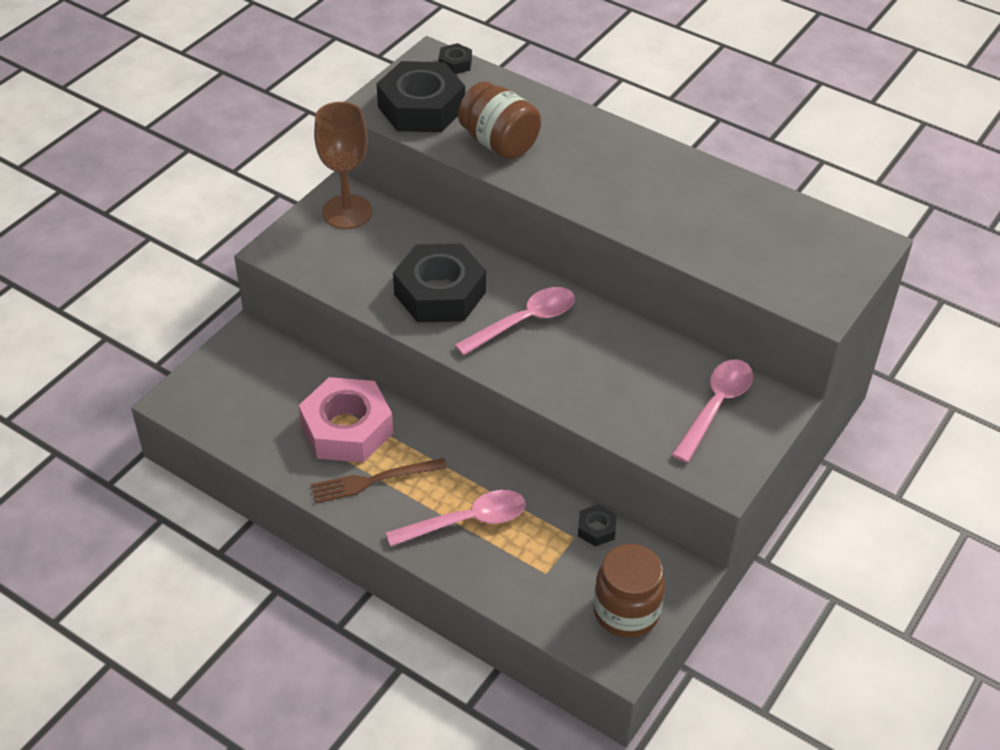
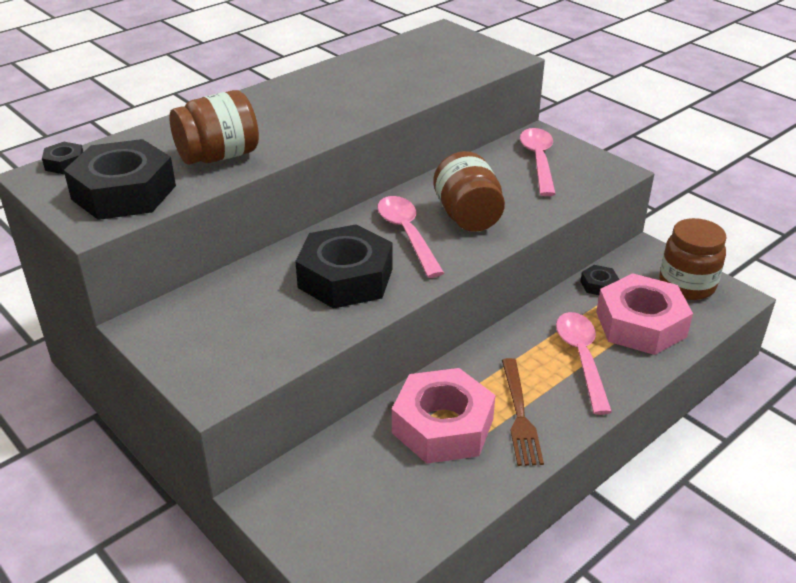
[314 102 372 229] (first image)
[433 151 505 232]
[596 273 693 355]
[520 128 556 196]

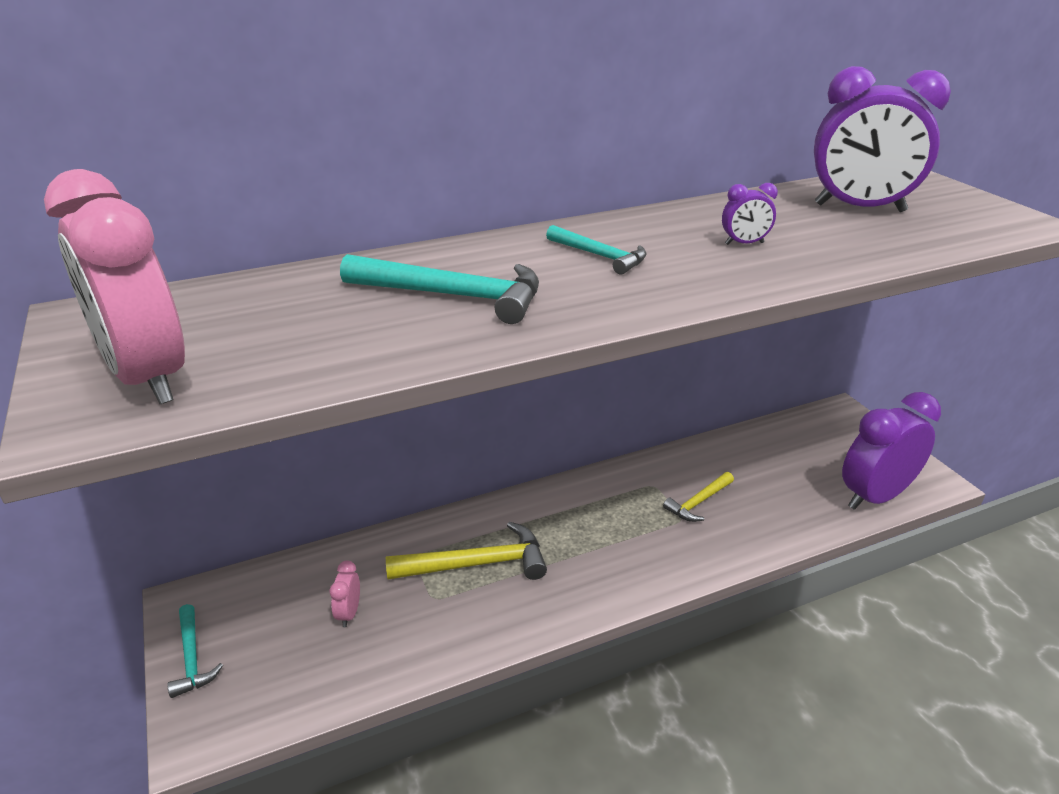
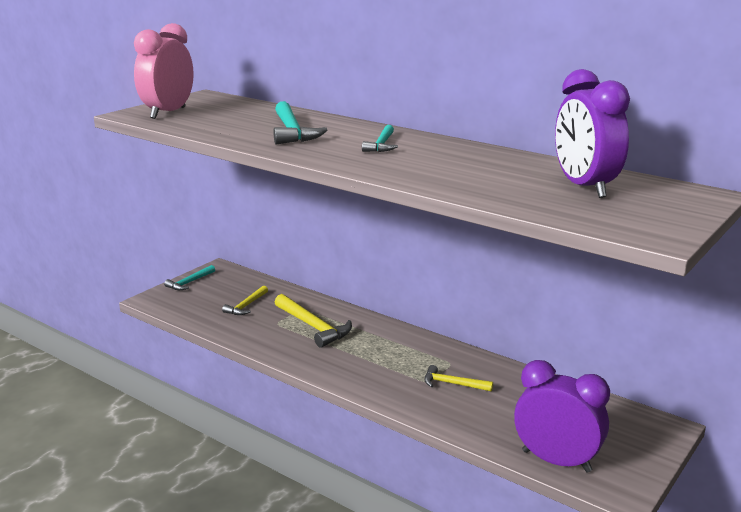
[722 183 778 245] (first image)
[222 286 268 315]

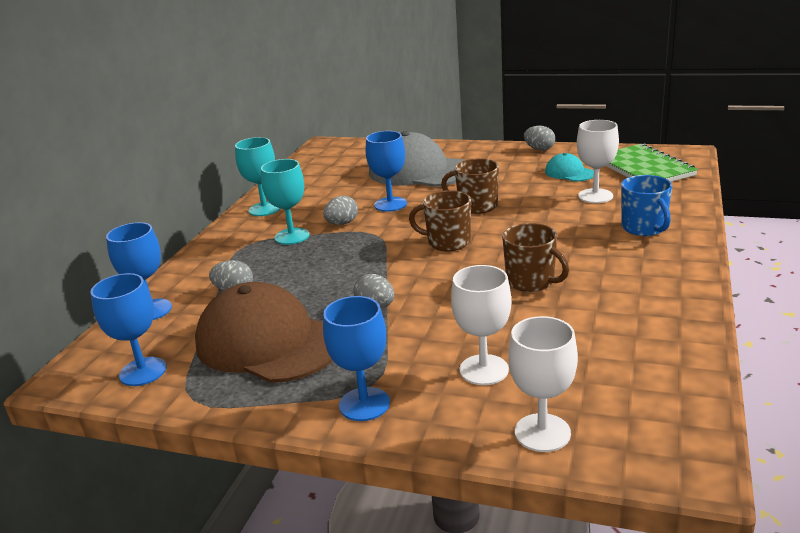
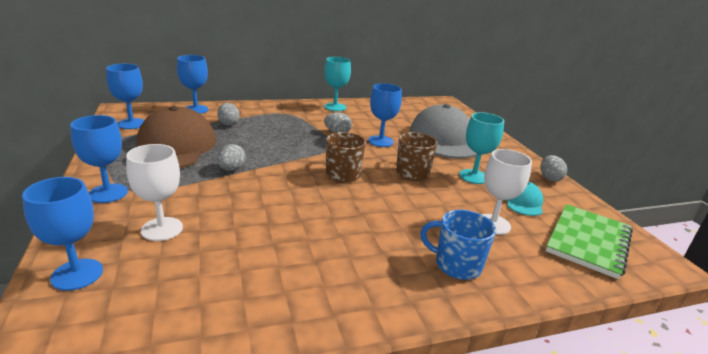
[502 223 569 292] (first image)
[459 112 504 184]
[22 177 103 291]
[420 210 496 280]

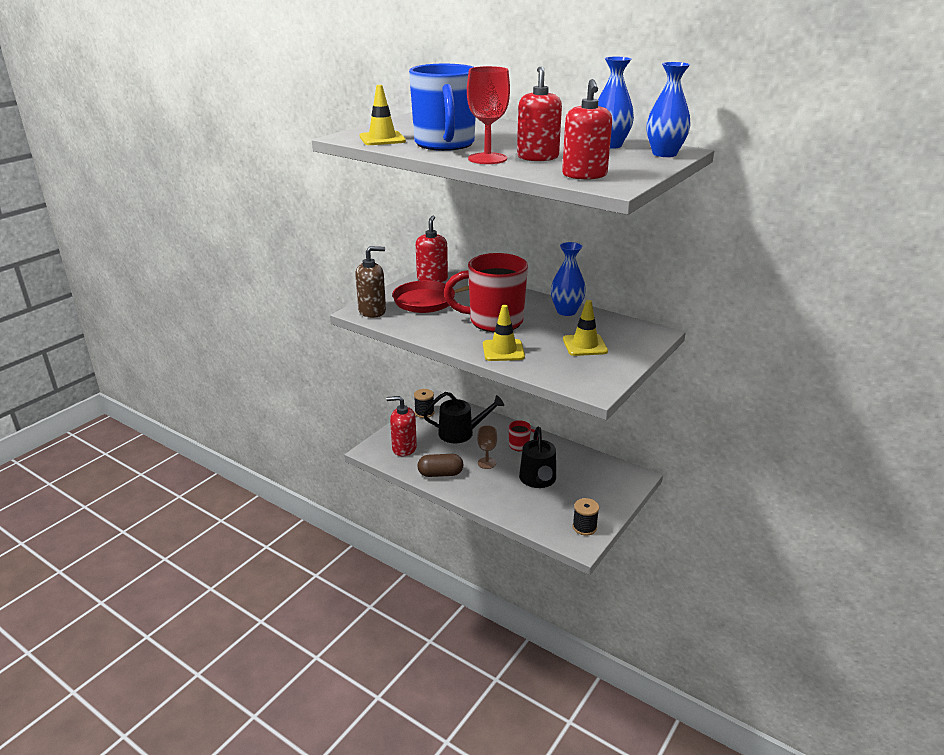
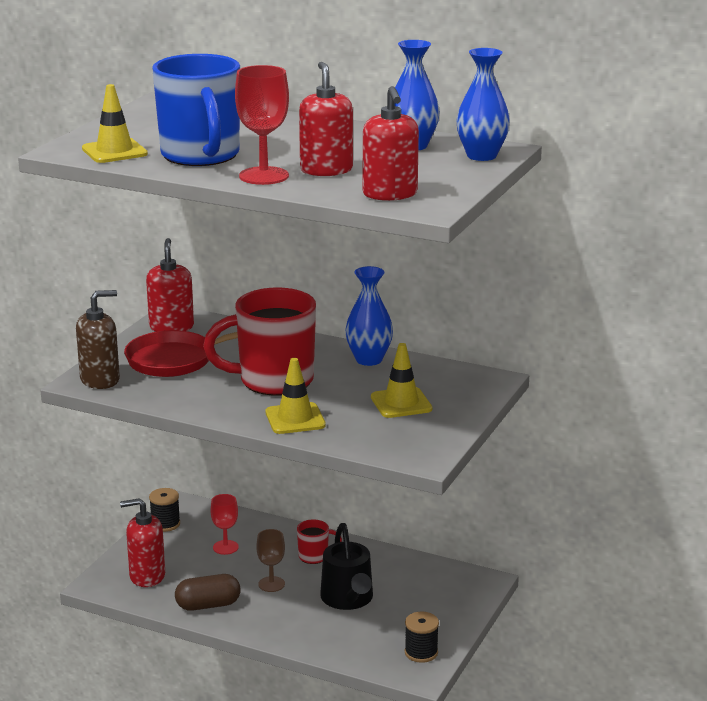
[211 494 239 555]

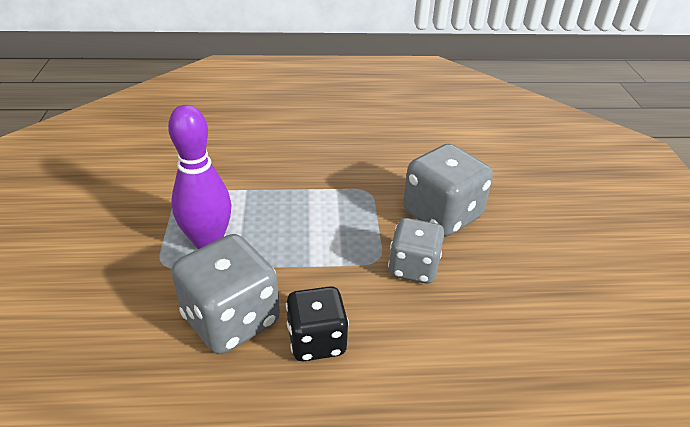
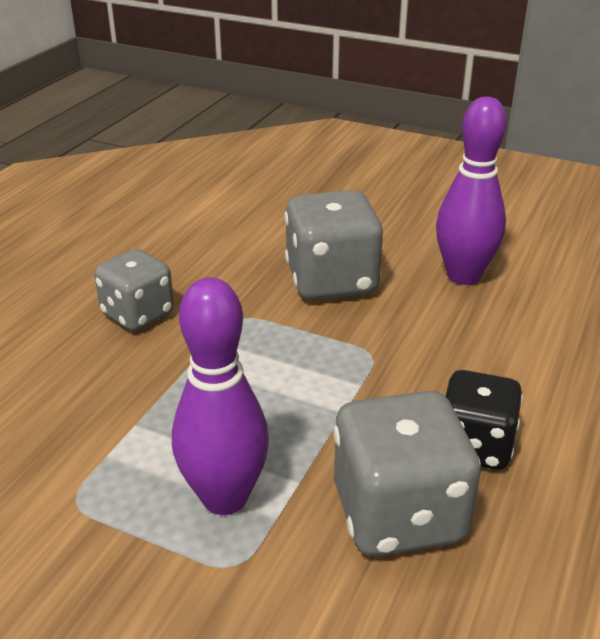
[436 97 507 285]
[94 249 174 331]

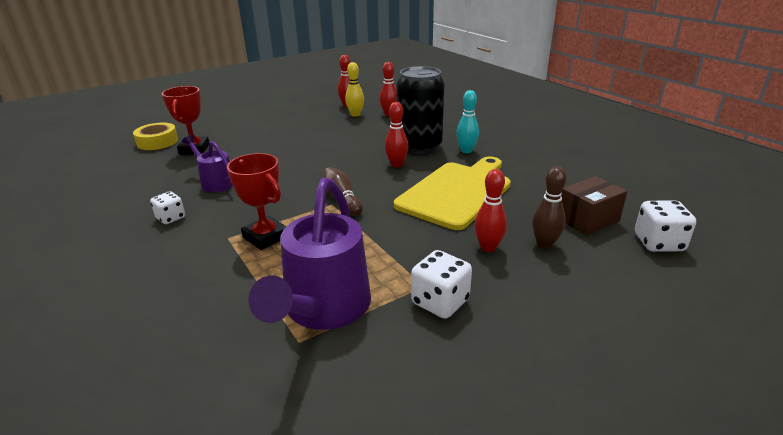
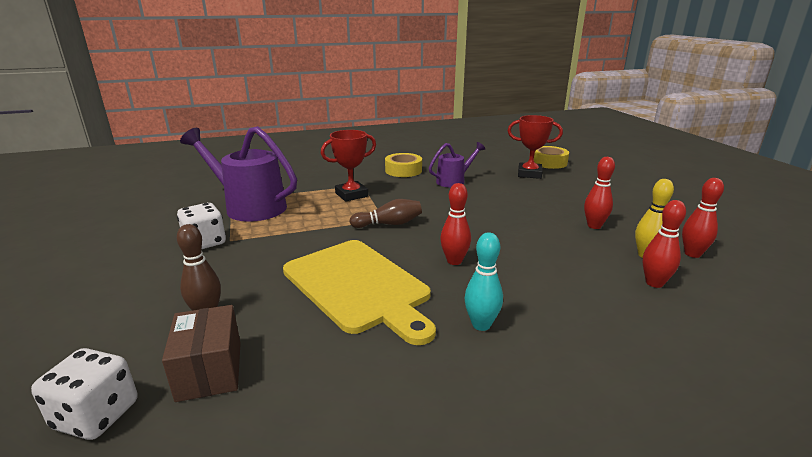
[396 66 444 154] (first image)
[584 157 615 229]
[385 153 422 177]

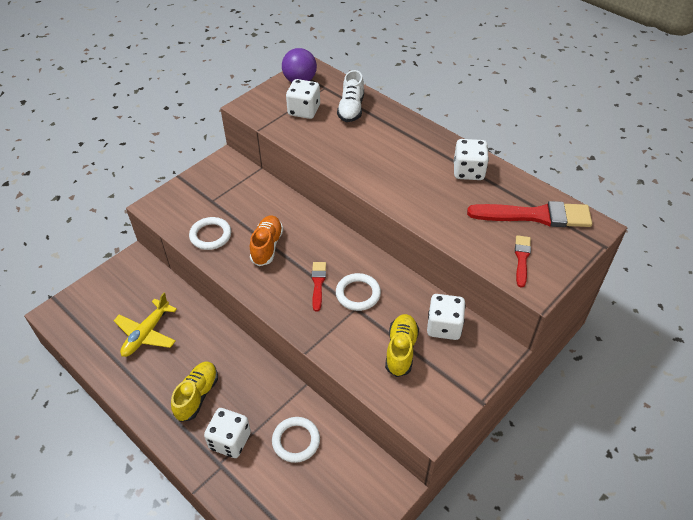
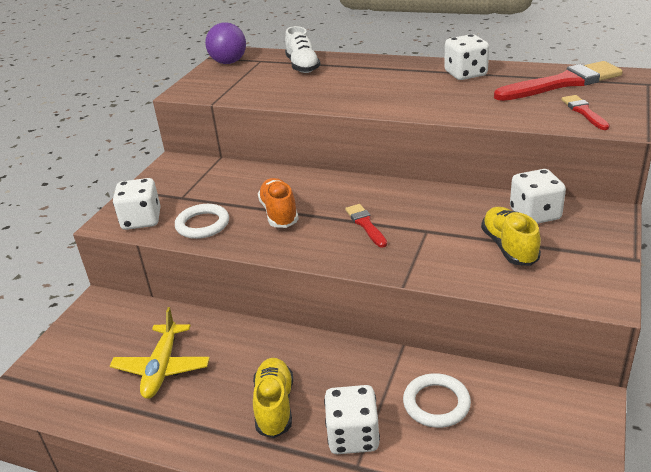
[336 273 381 311] (first image)
[113 178 161 230]

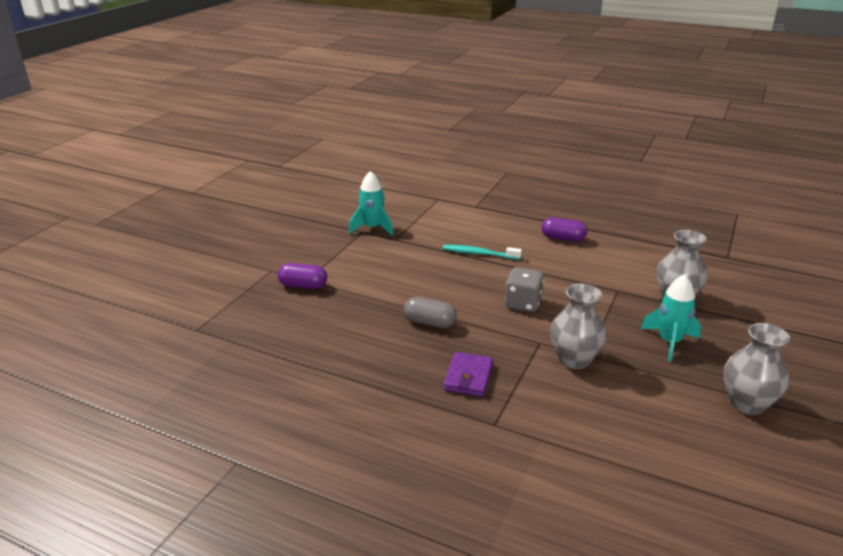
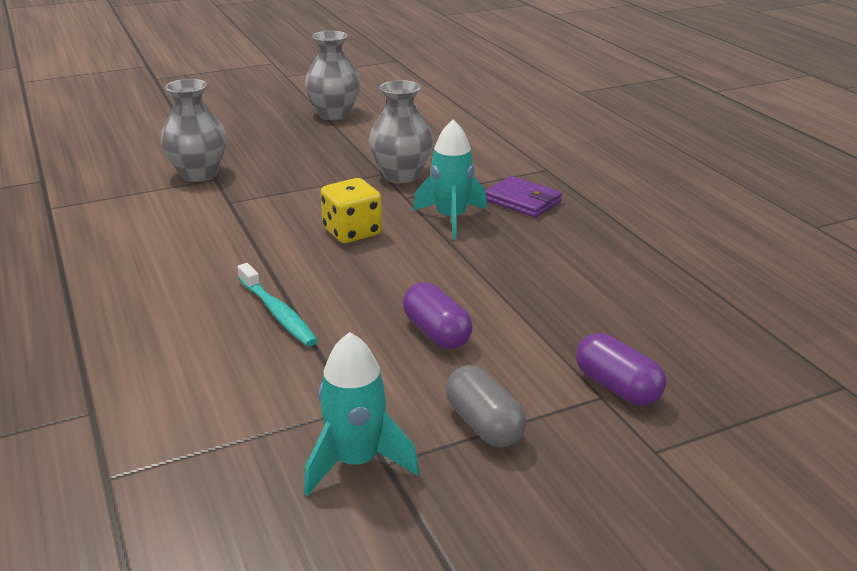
[445 365 527 448]
[403 282 473 349]
[413 120 487 240]
[321 178 382 243]
[486 176 562 218]

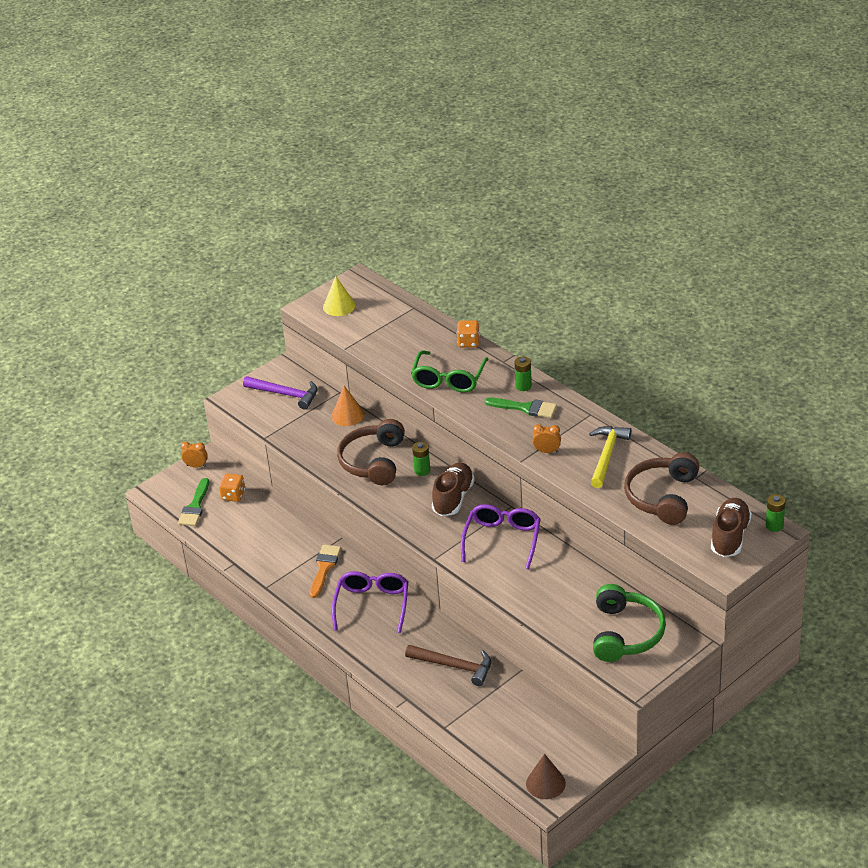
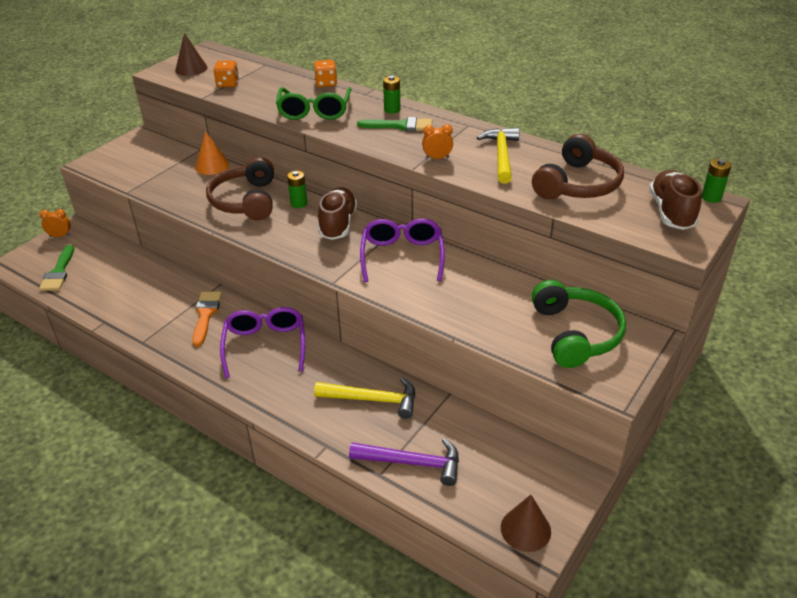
[213 61 239 87]
[349 438 459 486]
[175 33 208 76]
[314 377 415 419]
[532 134 624 199]

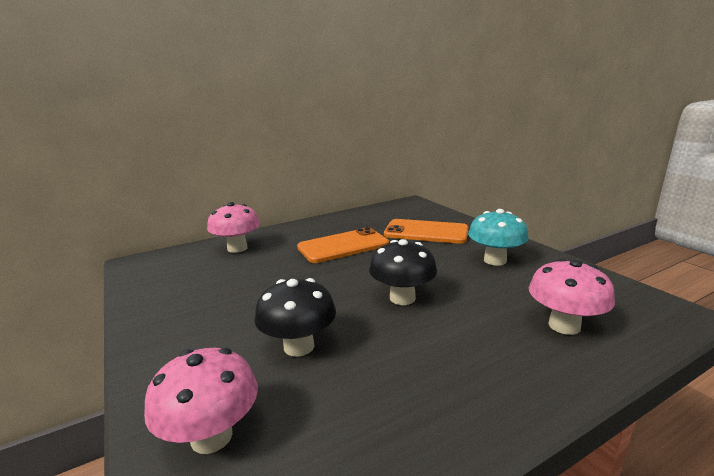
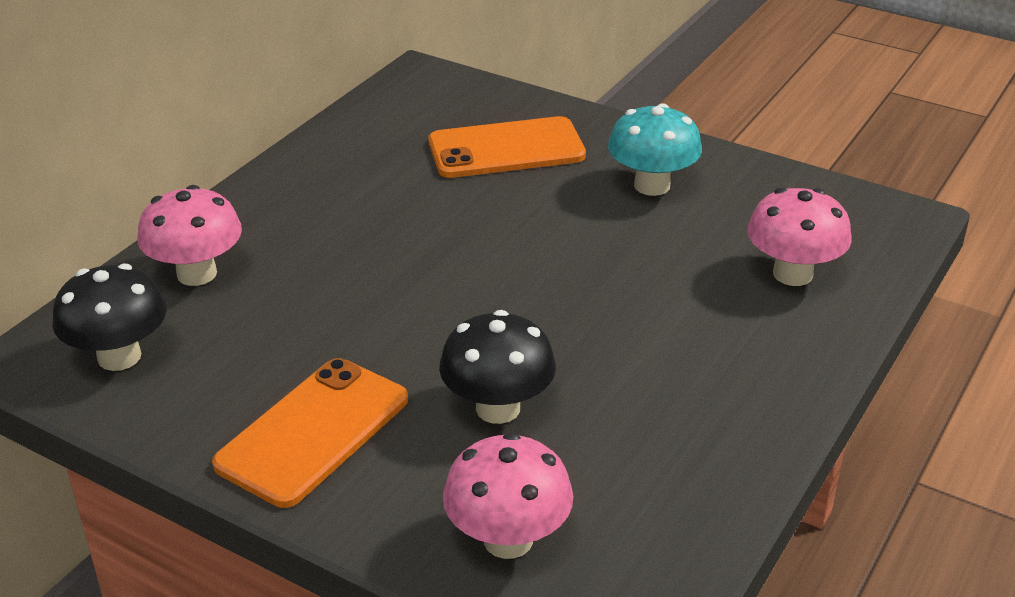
[212 358 408 508]
[53 264 167 371]

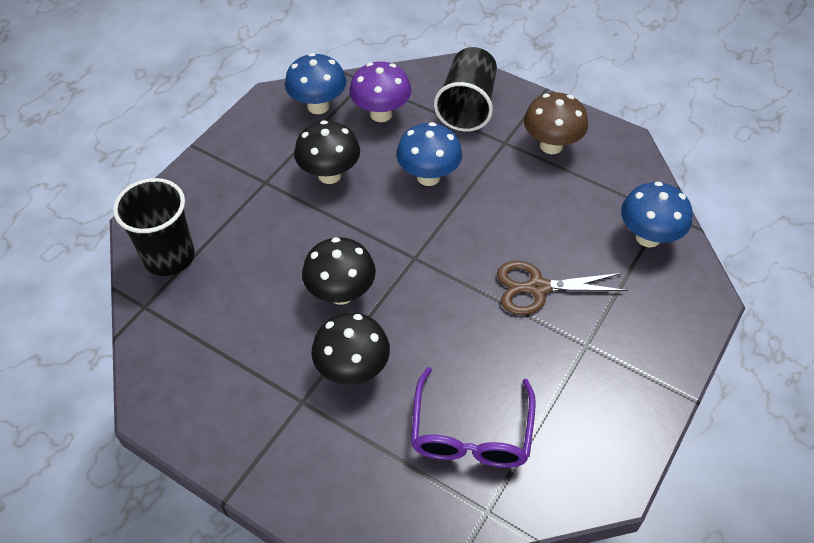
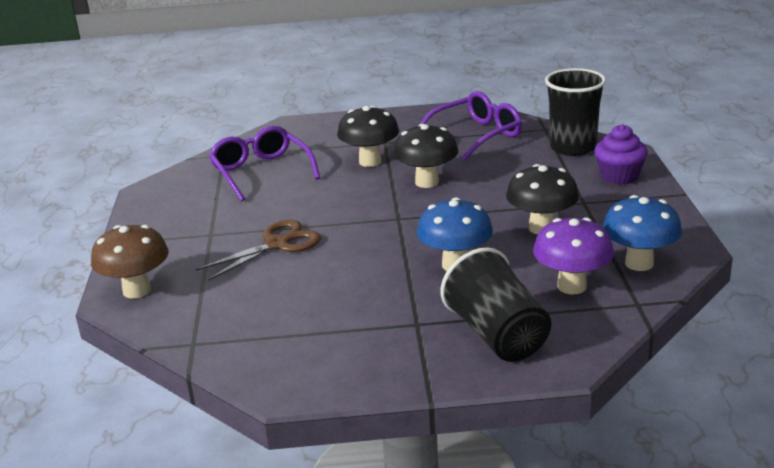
[621 182 693 248] (first image)
[420 91 522 161]
[594 125 648 185]
[91 225 169 299]

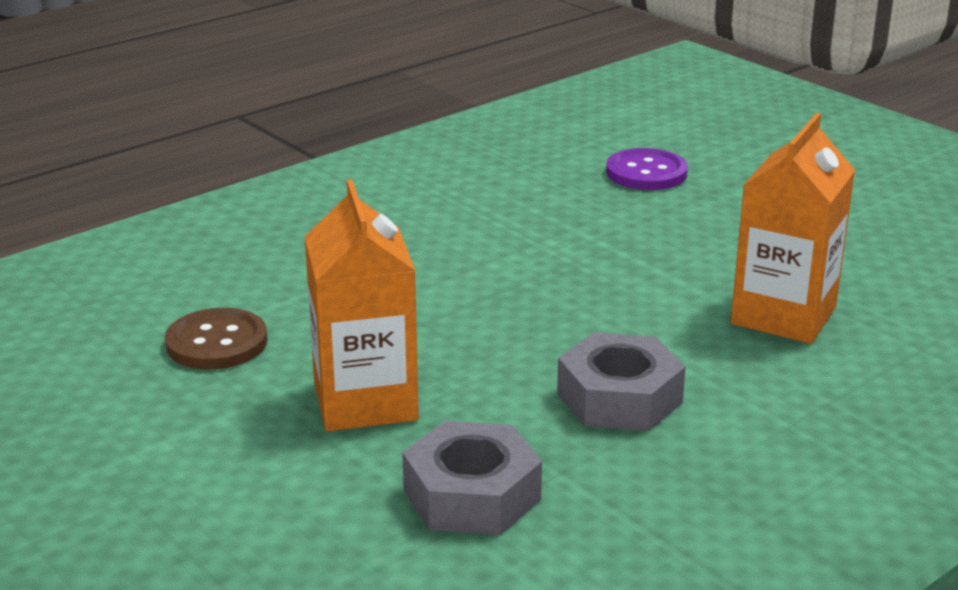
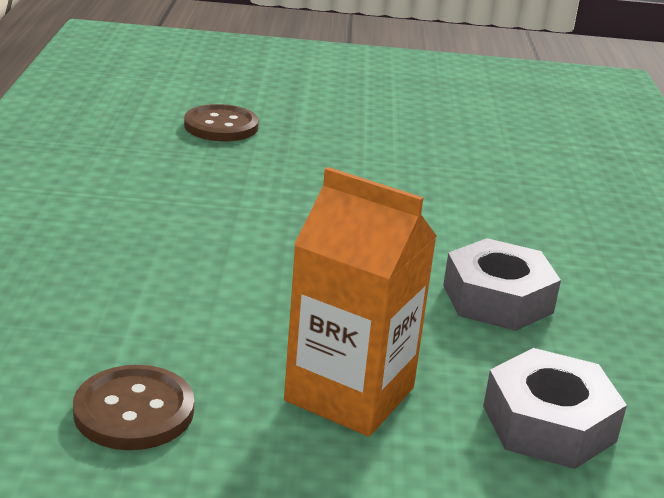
[731 113 855 344] (first image)
[184 104 259 141]

